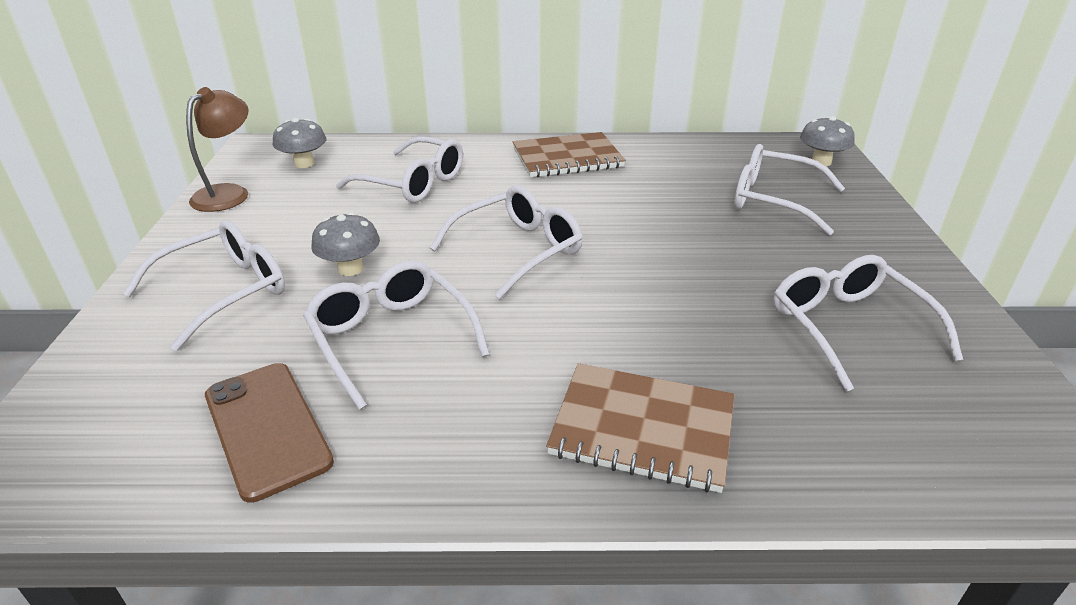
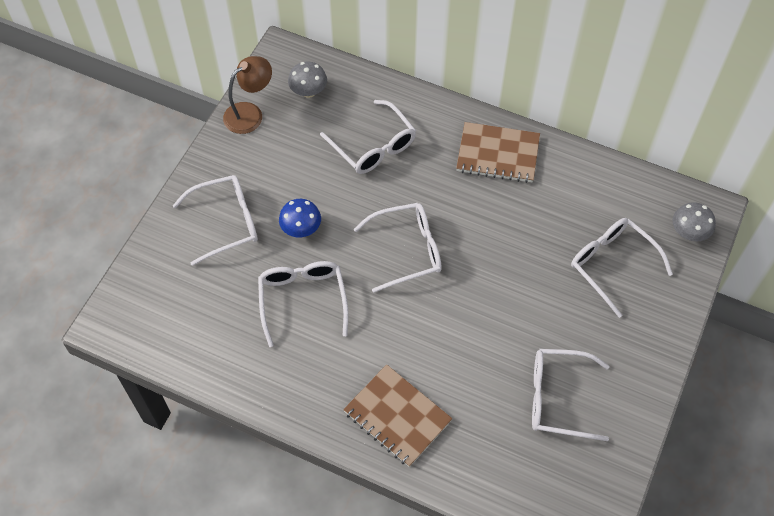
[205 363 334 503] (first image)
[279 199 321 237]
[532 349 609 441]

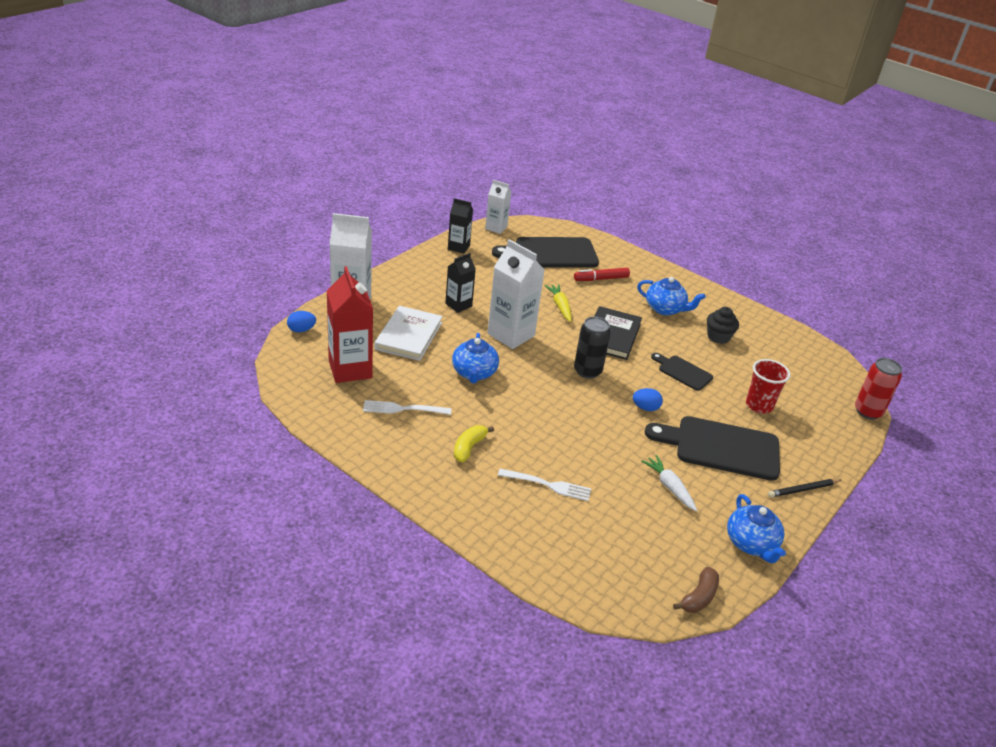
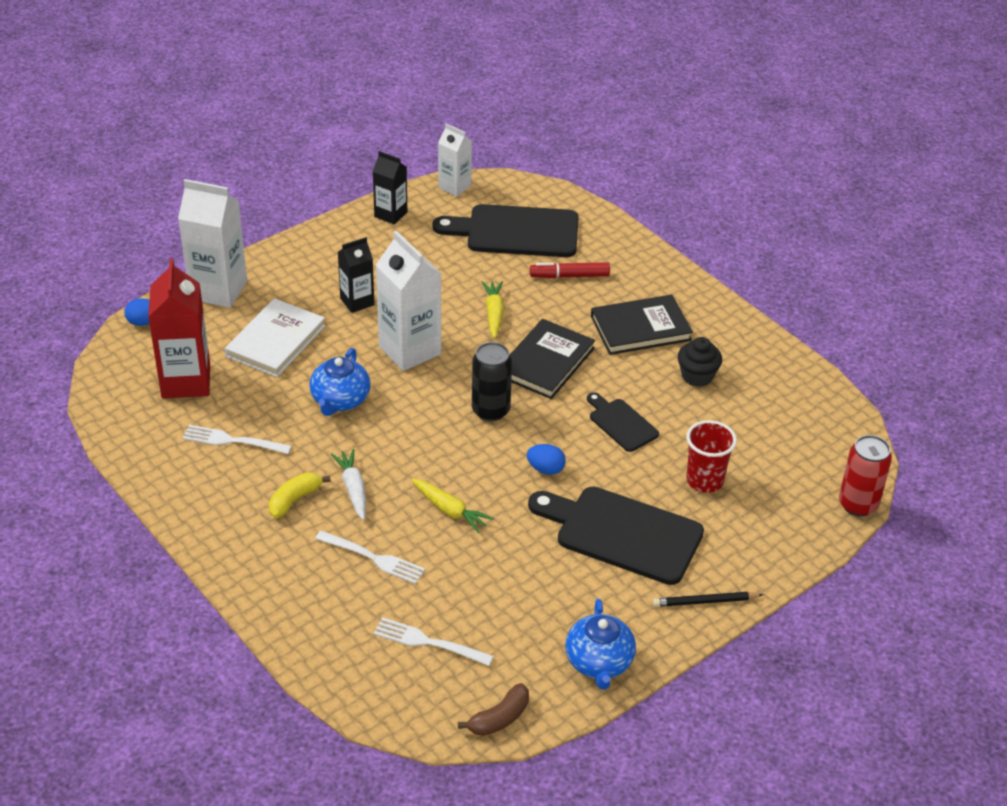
[373 617 494 666]
[412 479 494 533]
[331 449 366 520]
[591 295 693 355]

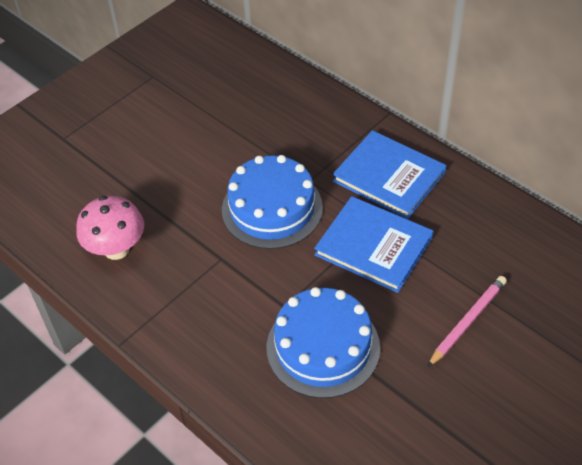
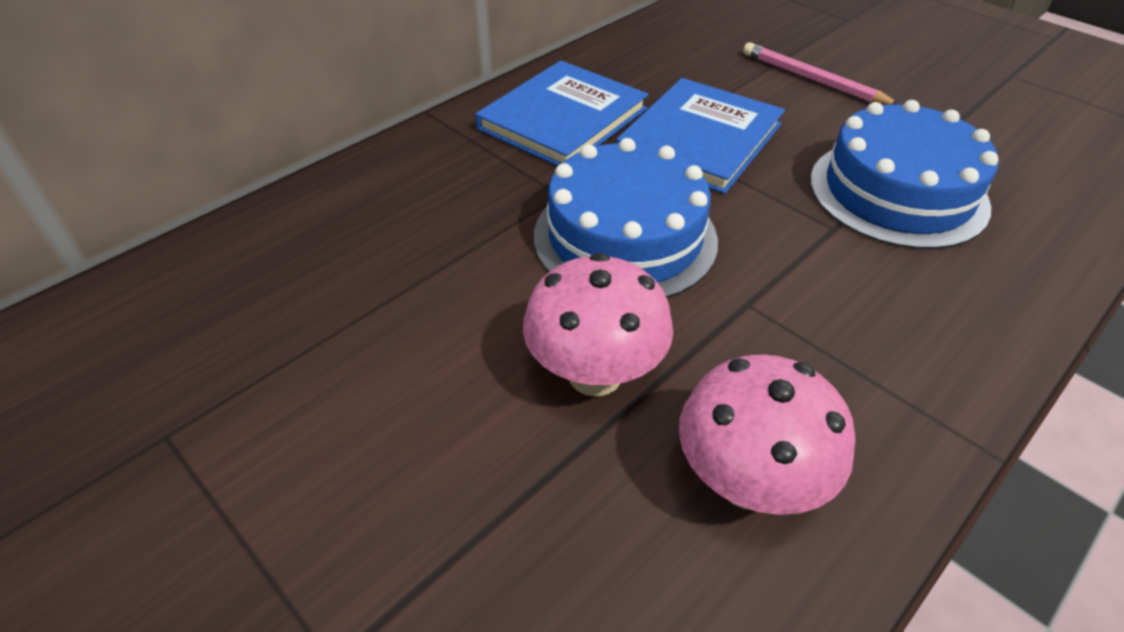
[523 253 673 397]

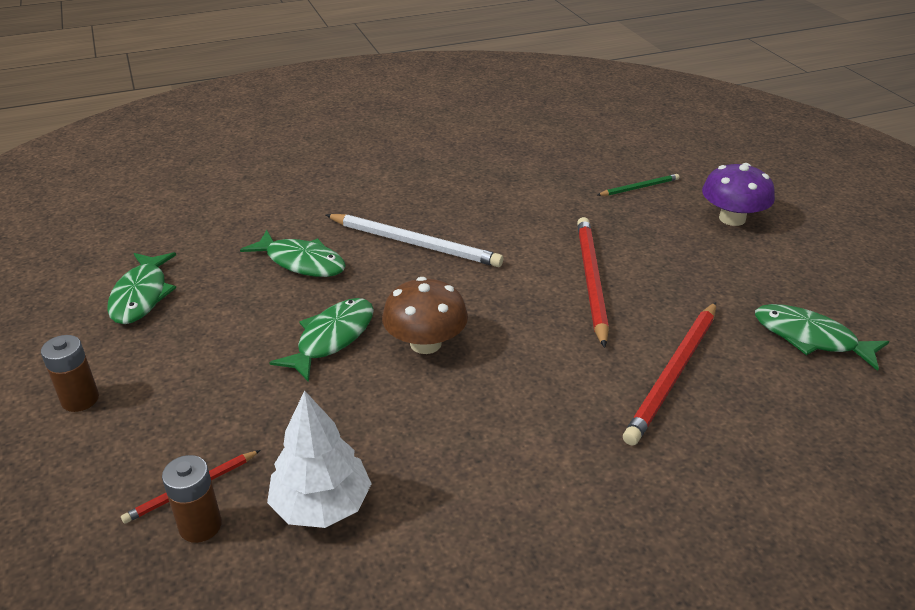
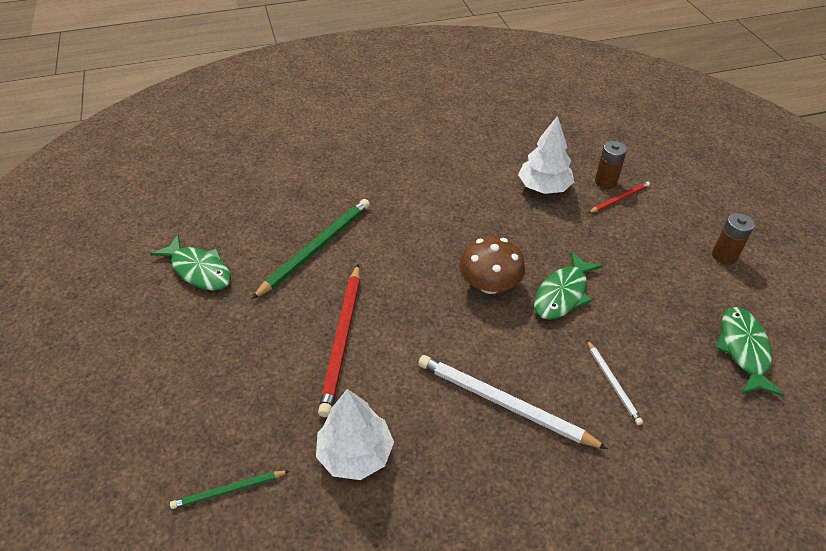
[702 163 775 226] (first image)
[316 389 394 480]
[587 340 643 425]
[252 199 370 299]

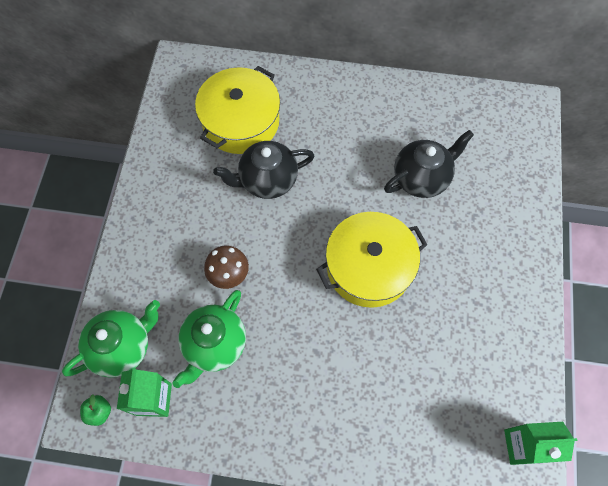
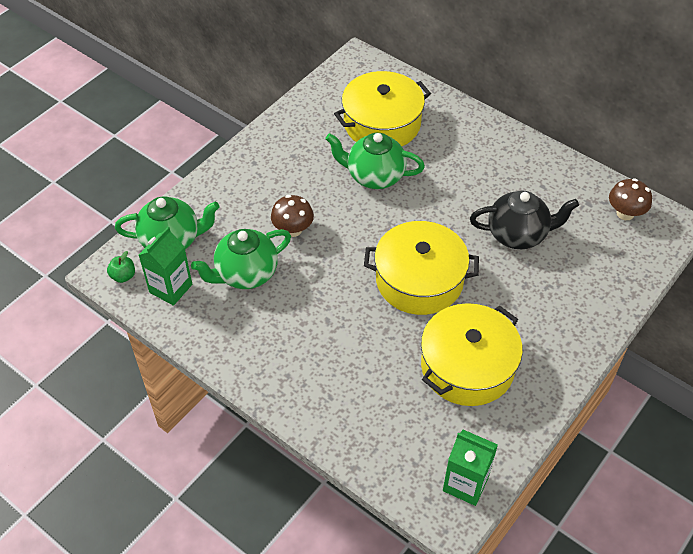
[421 303 523 406]
[609 178 652 220]
[325 133 425 189]

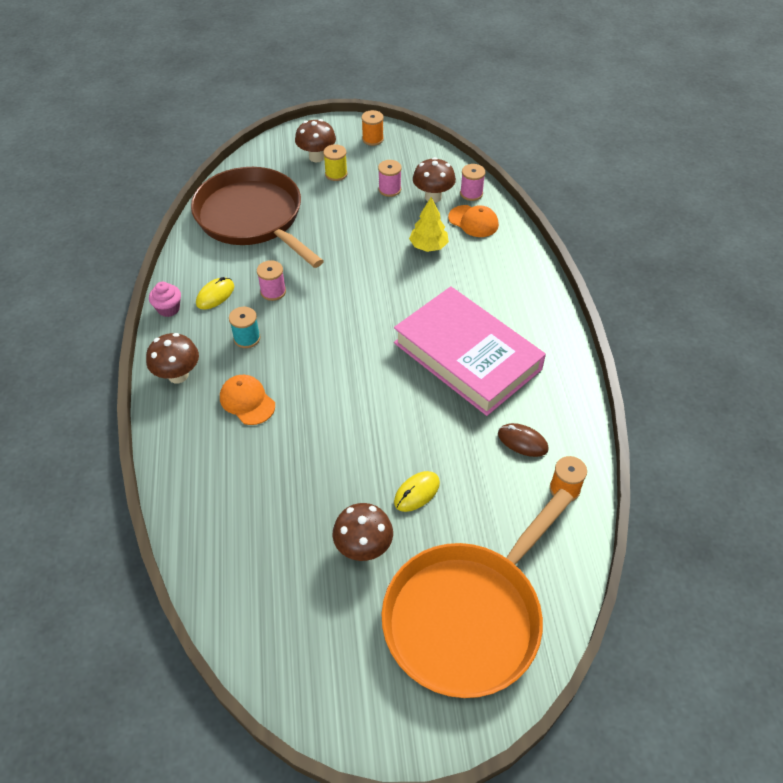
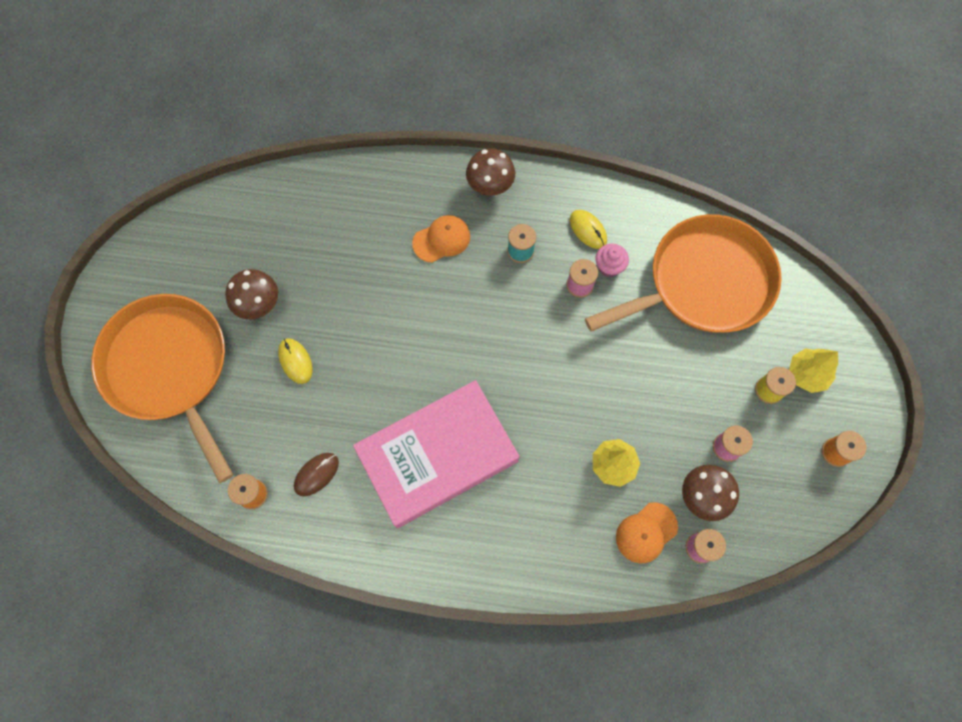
[595 243 629 277]
[789 349 838 393]
[585 214 782 333]

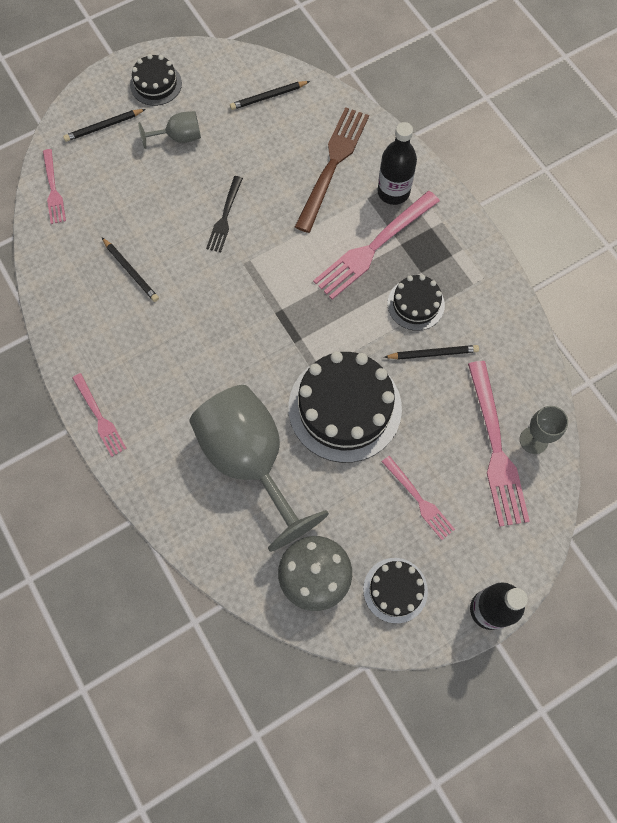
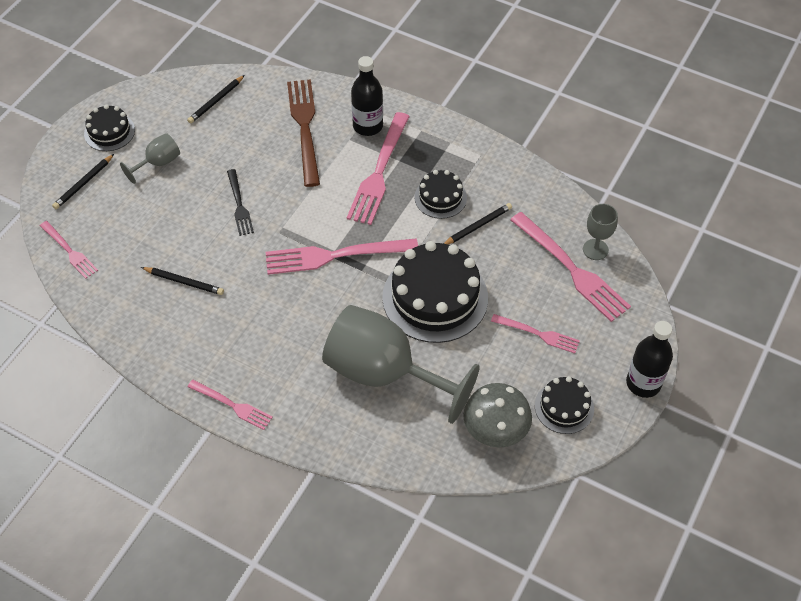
[266 239 418 275]

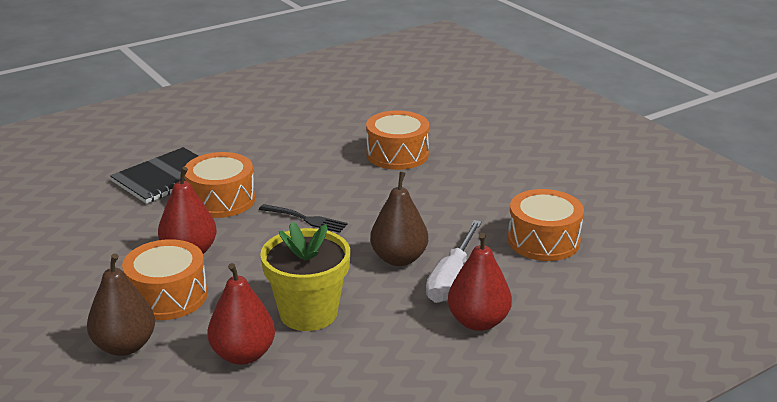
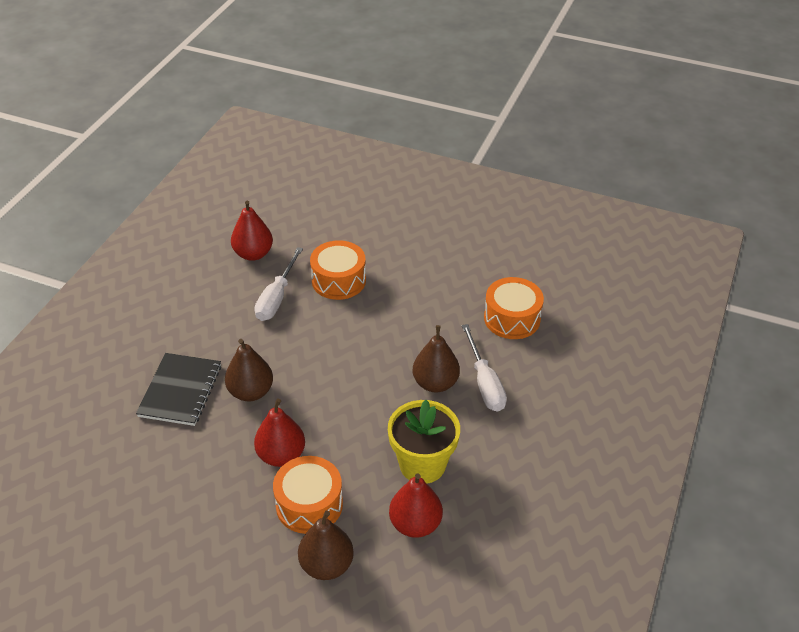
[259 204 348 233] (first image)
[254 247 303 321]
[231 201 273 261]
[225 339 273 401]

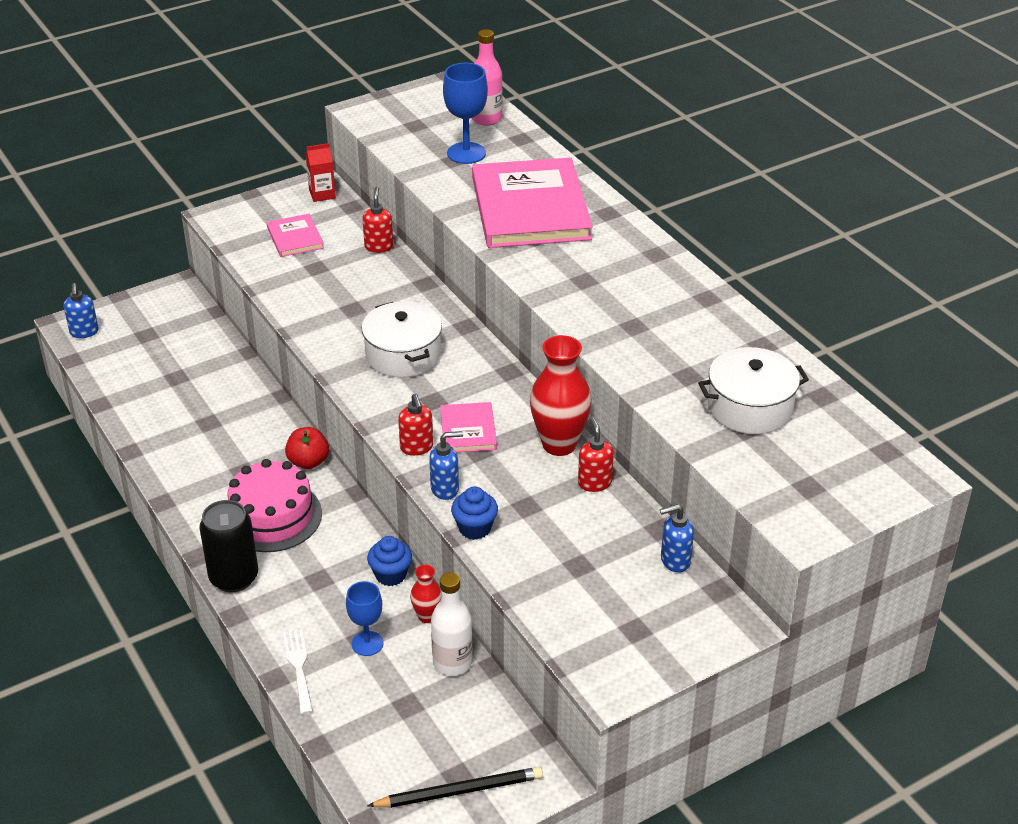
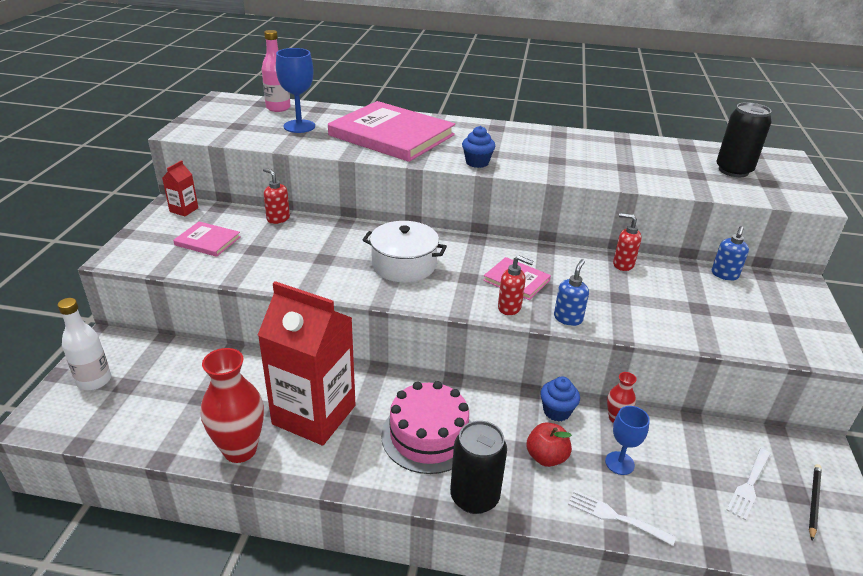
[64 283 99 338] (first image)
[698 347 809 434] (first image)
[258 281 355 445]
[716 102 772 177]
[727 448 771 521]
[527 422 572 467]
[58 298 111 390]
[462 126 496 168]
[201 348 264 463]
[809 464 822 540]

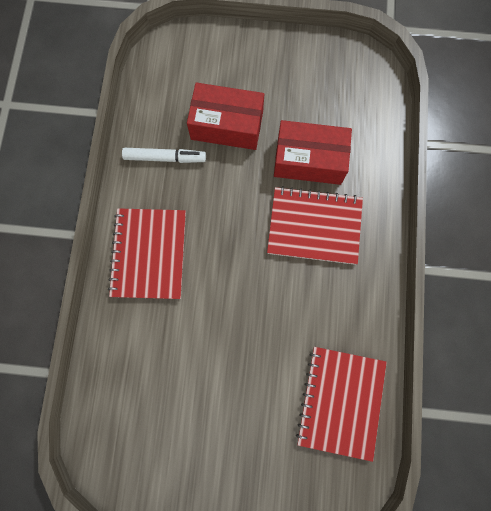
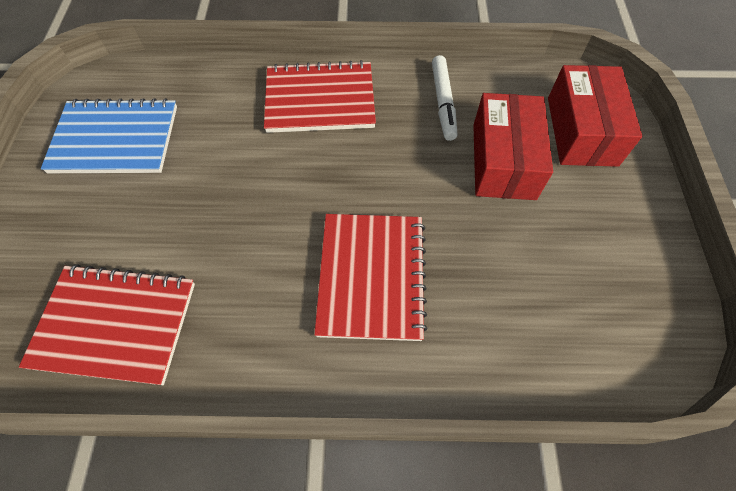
[41 98 177 173]
[548 65 642 167]

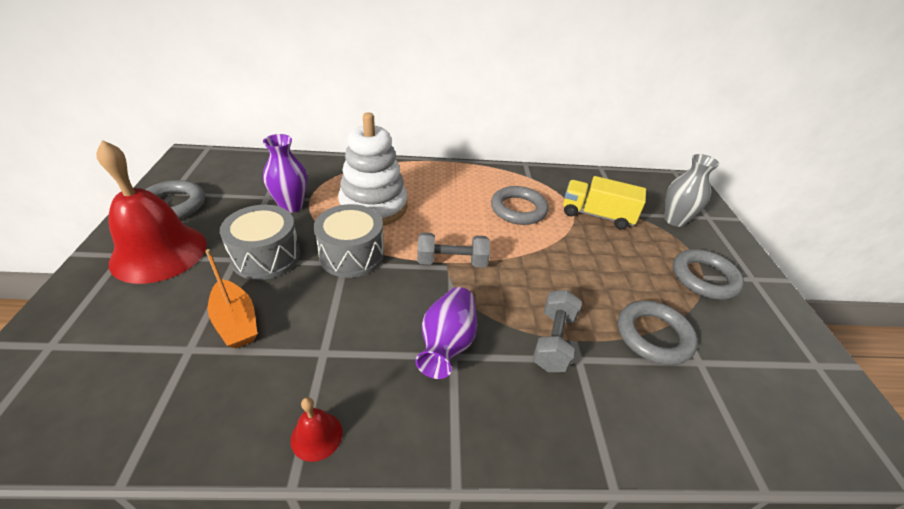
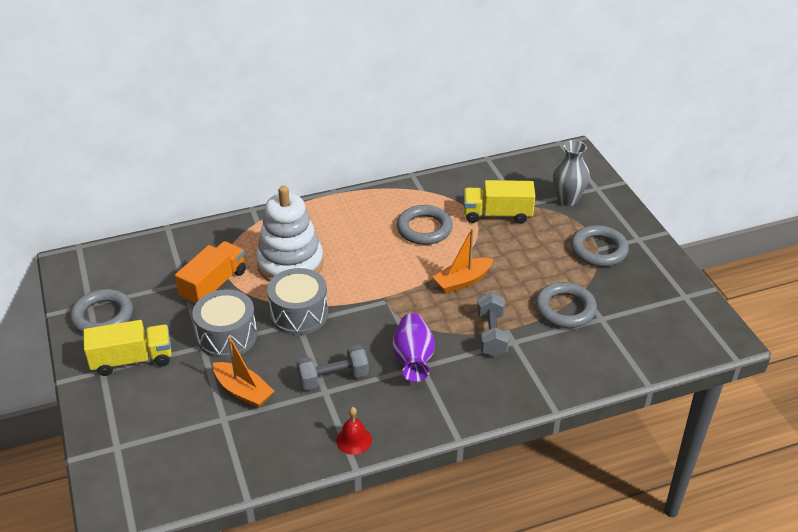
[433 228 493 294]
[296 345 369 390]
[83 320 172 376]
[175 241 246 305]

